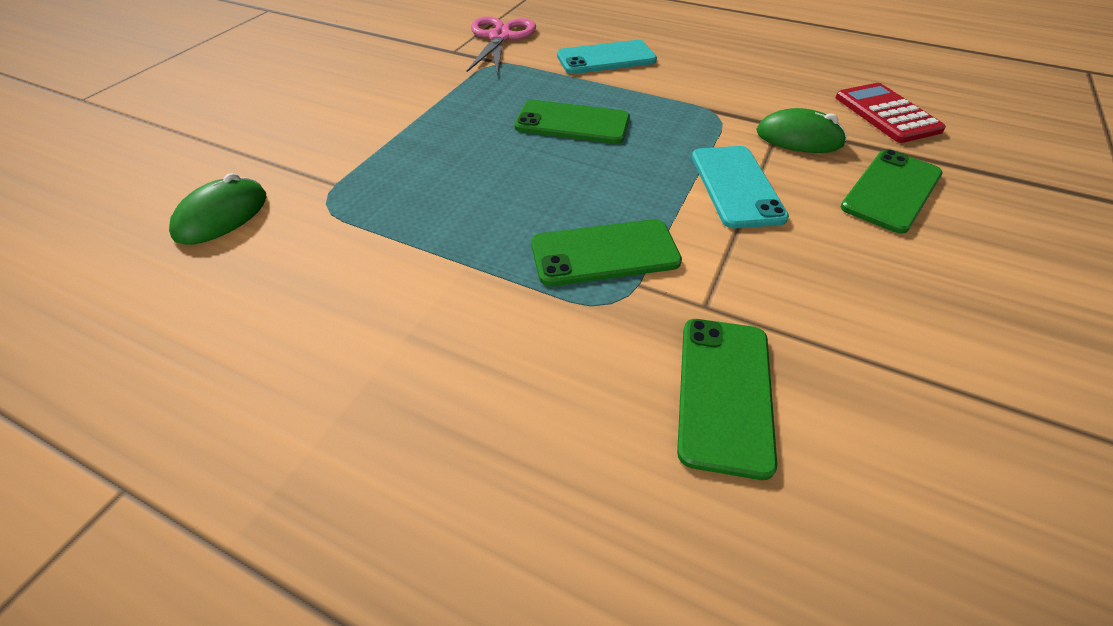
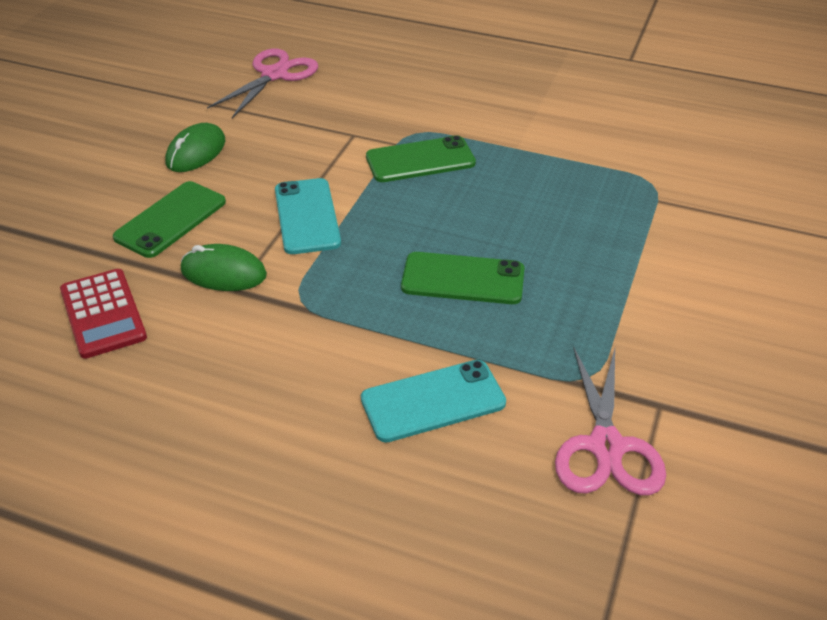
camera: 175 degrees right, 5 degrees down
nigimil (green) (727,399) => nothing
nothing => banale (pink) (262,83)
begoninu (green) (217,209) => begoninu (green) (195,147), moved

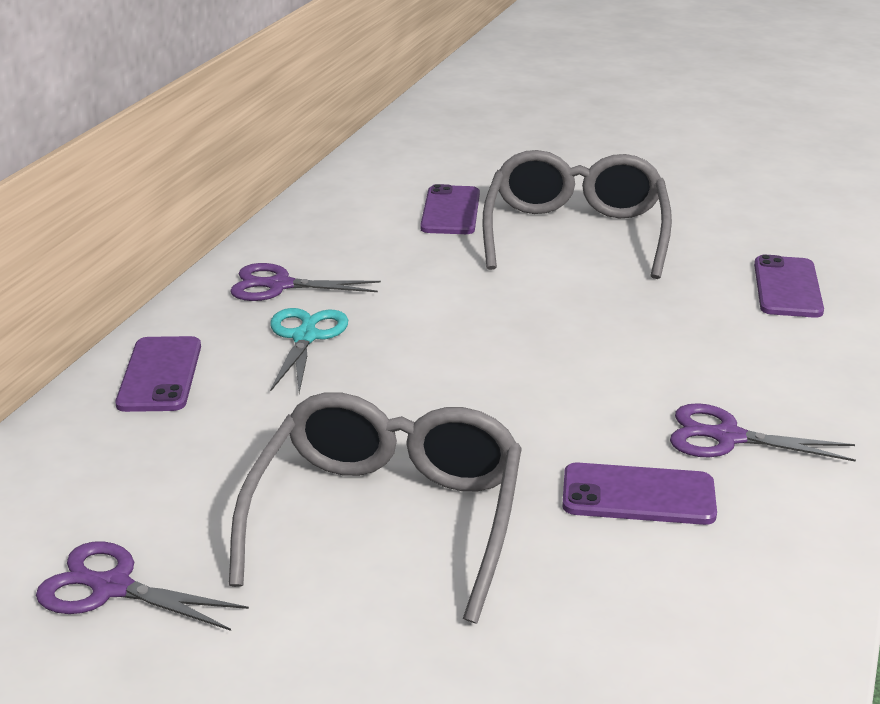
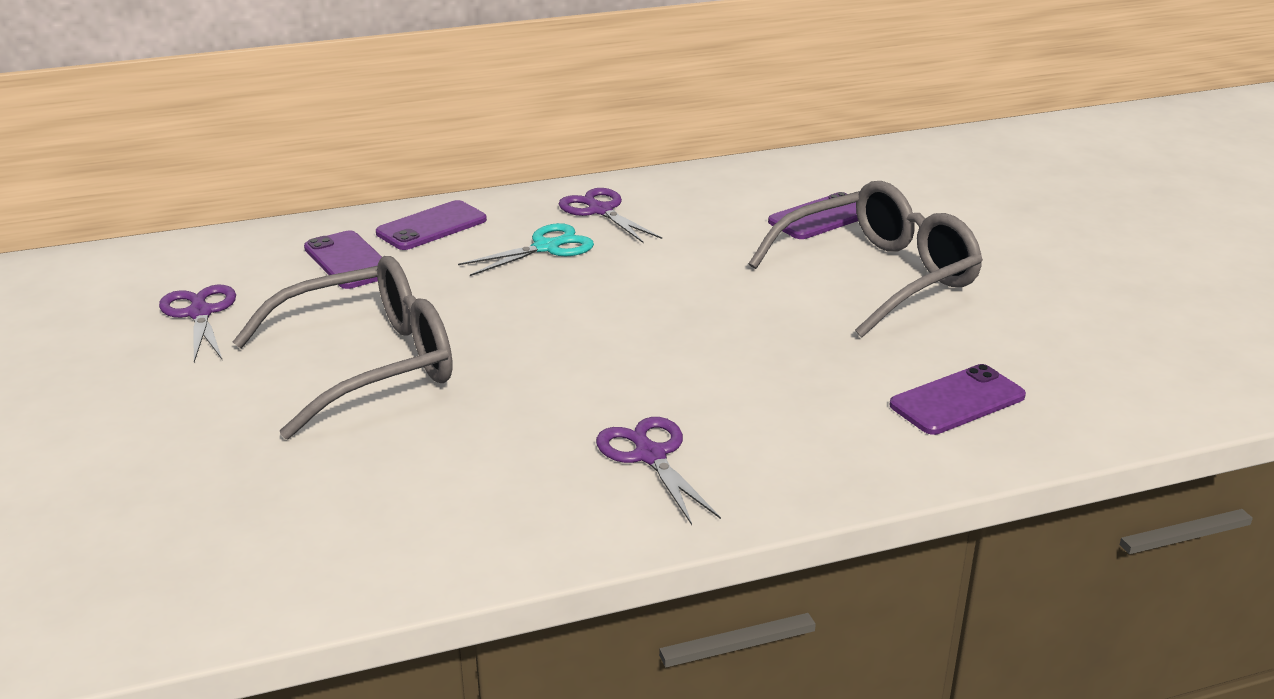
camera: 50 degrees right, 0 degrees up
nigimil (purple) (639,494) => nigimil (purple) (343,260), moved

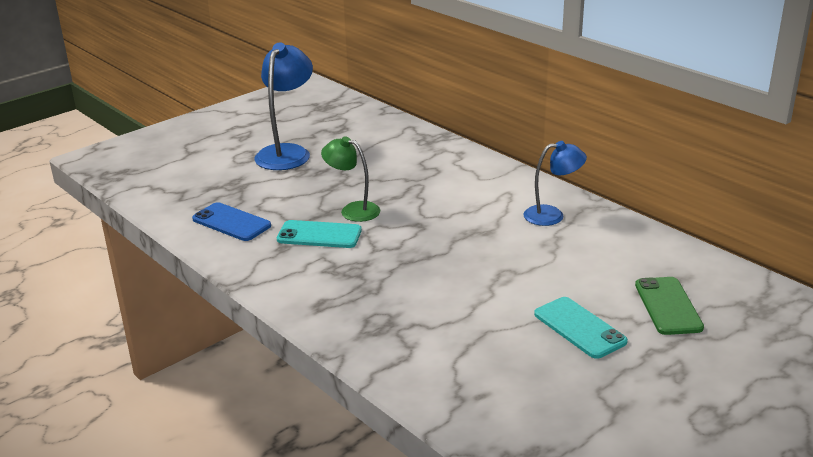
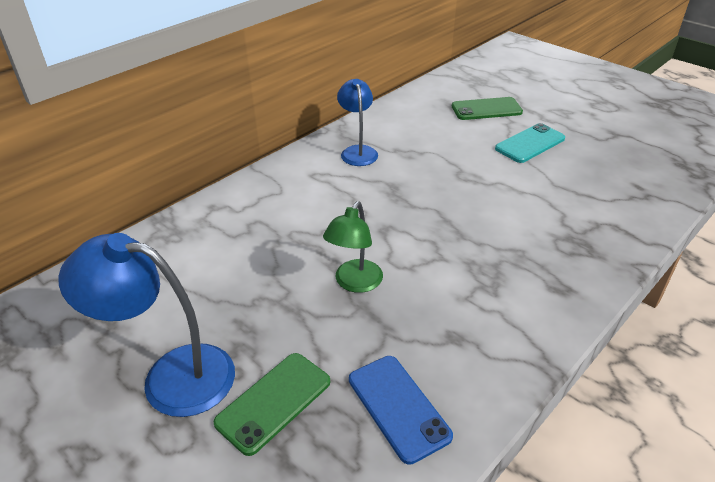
camera: 95 degrees left, 10 degrees up
nigimil (turquoise) (319,234) => nothing
nothing => nigimil (green) (272,404)
nigimil (blue) (231,221) => nigimil (blue) (401,410), 60 degrees counterclockwise

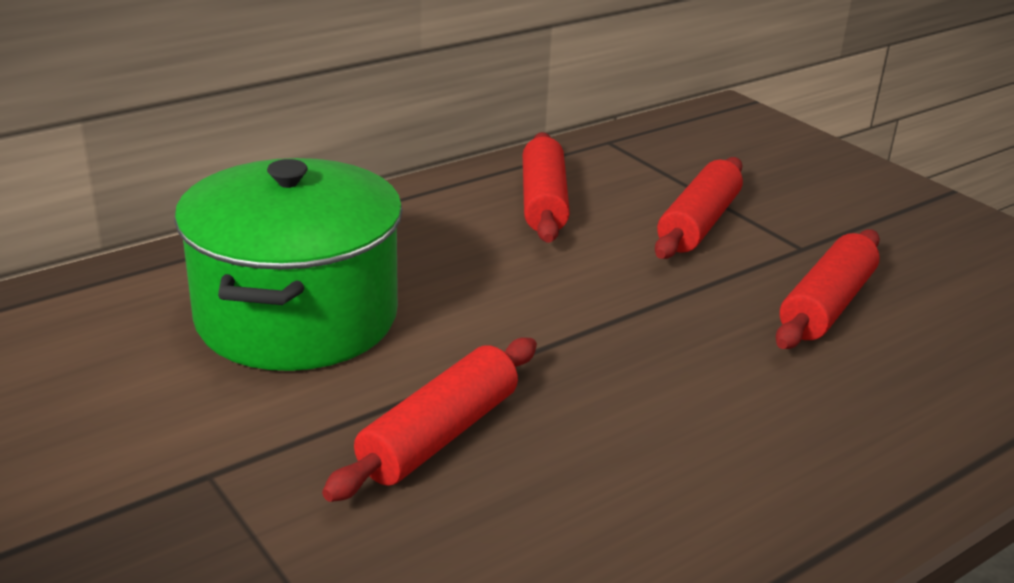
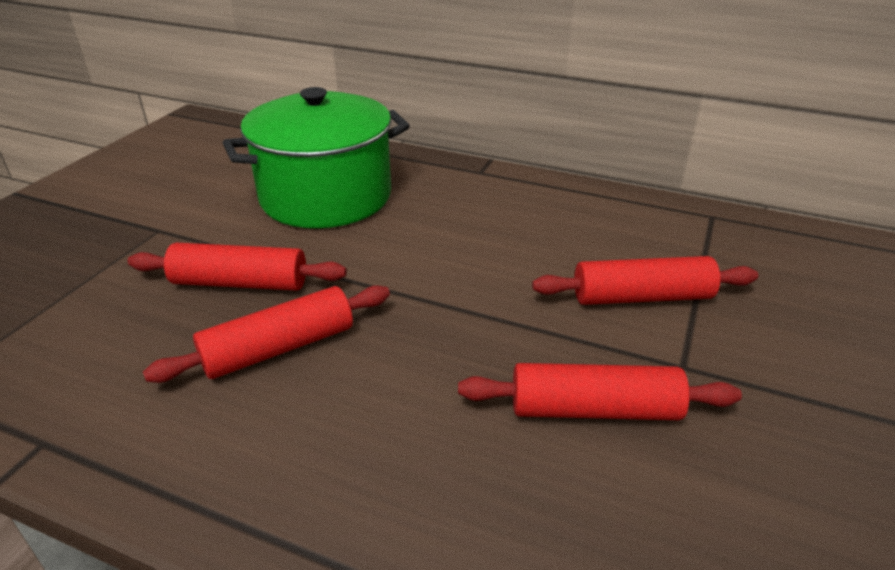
camera: 60 degrees right, 5 degrees up
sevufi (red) (546,187) => sevufi (red) (266,334), moved

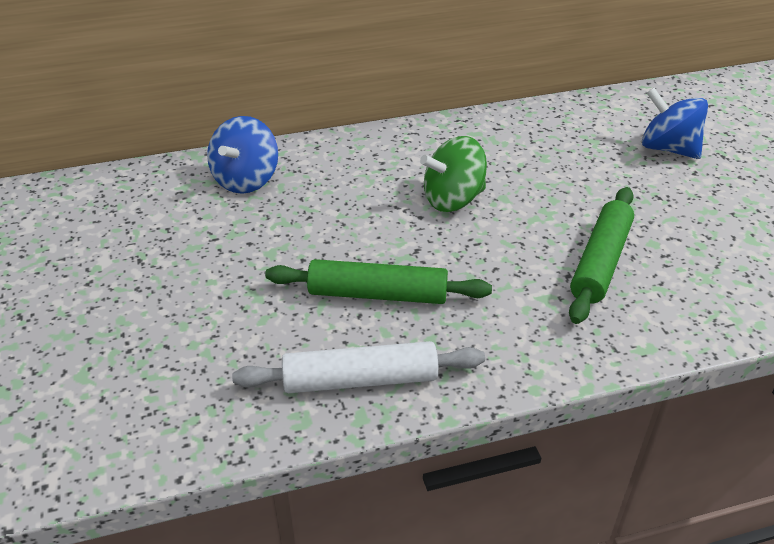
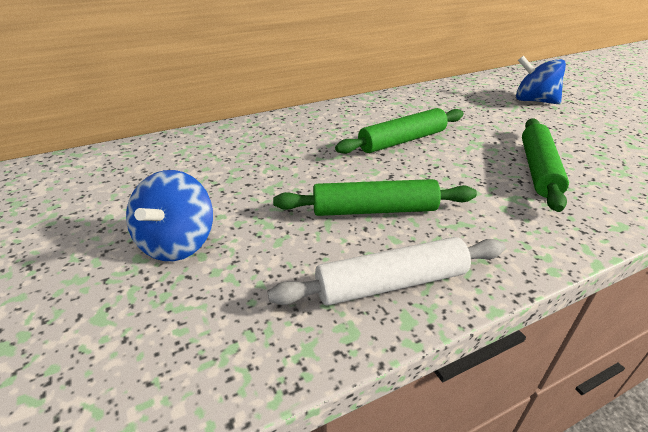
camera: 10 degrees left, 5 degrees down
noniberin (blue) (242,155) => noniberin (blue) (169,215), moved
noniberin (green) (453,174) => sevufi (green) (399,131)

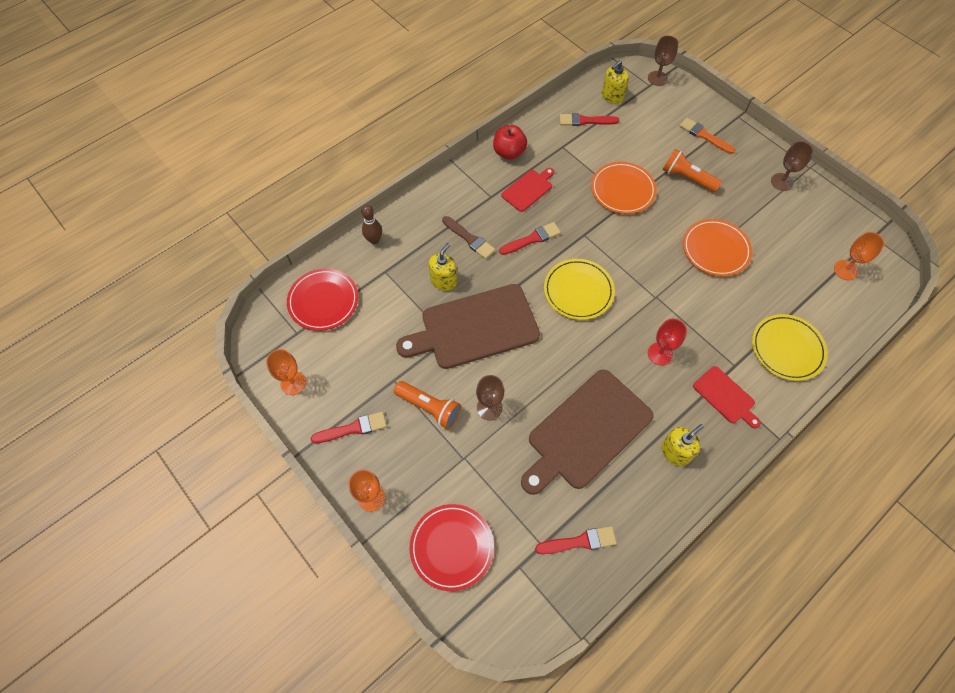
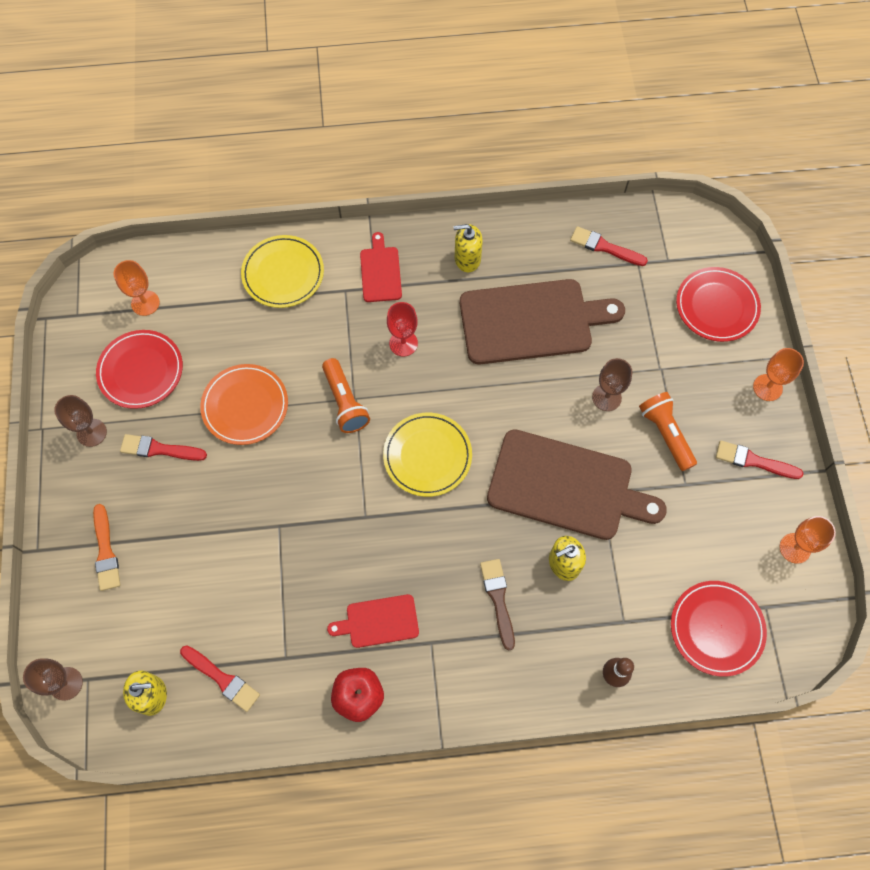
camera: 145 degrees left, 5 degrees up
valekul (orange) (624,188) => nothing
nothing => valekul (red) (139,369)
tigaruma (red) (530,238) => tigaruma (red) (163,447), moved
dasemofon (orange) (692,170) => dasemofon (orange) (346,395), moved

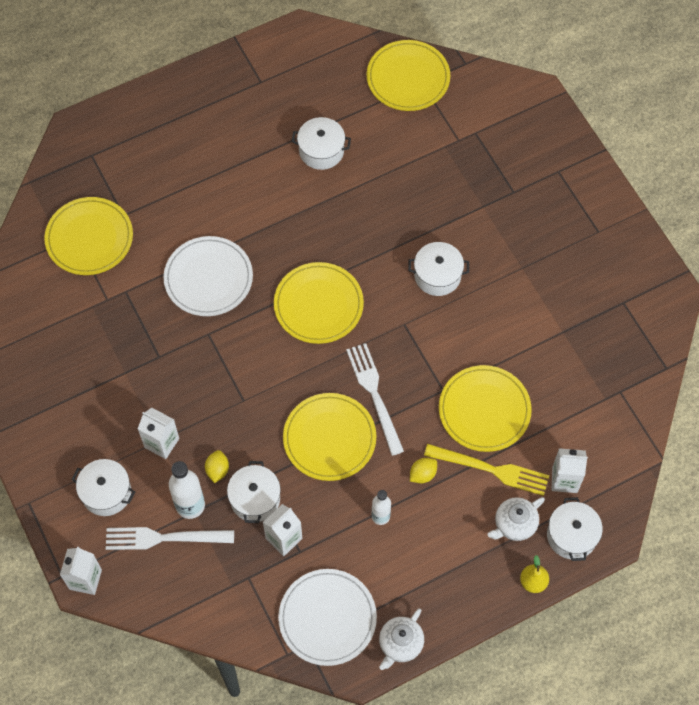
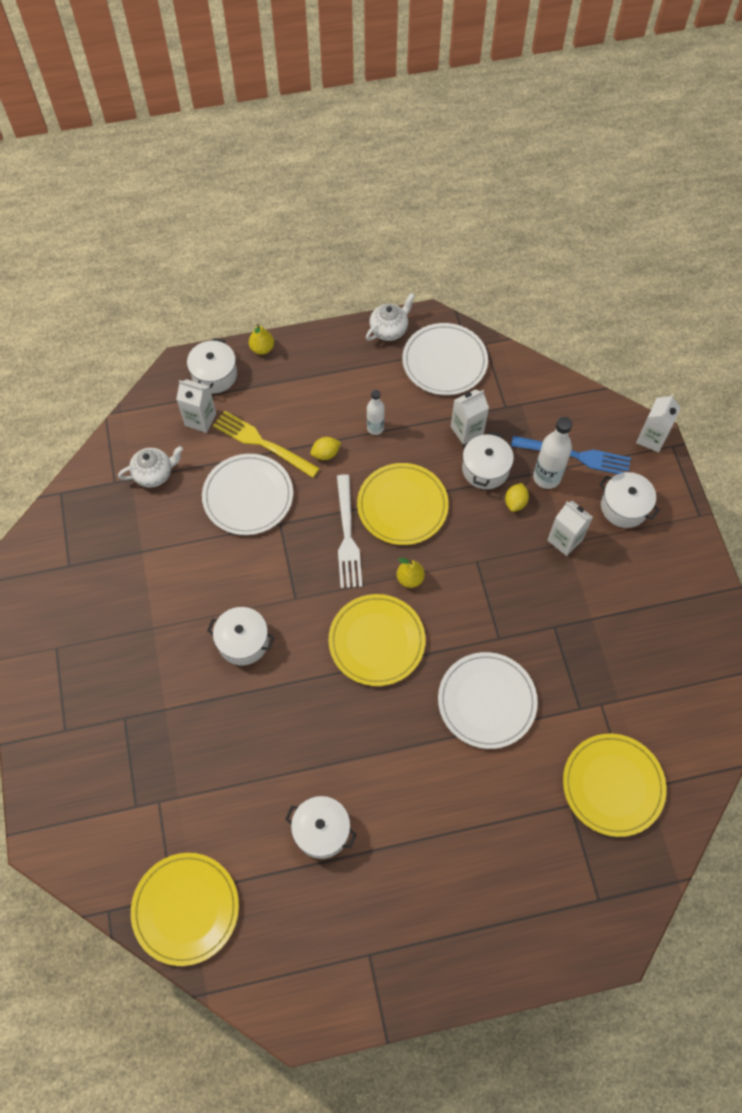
camera: 165 degrees left, 0 degrees up
nothing => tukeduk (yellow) (411,573)
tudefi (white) (516,519) => tudefi (white) (150,466), moved
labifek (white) (170,538) => labifek (blue) (571,455)
valekul (yellow) (485,408) => valekul (white) (247,494)

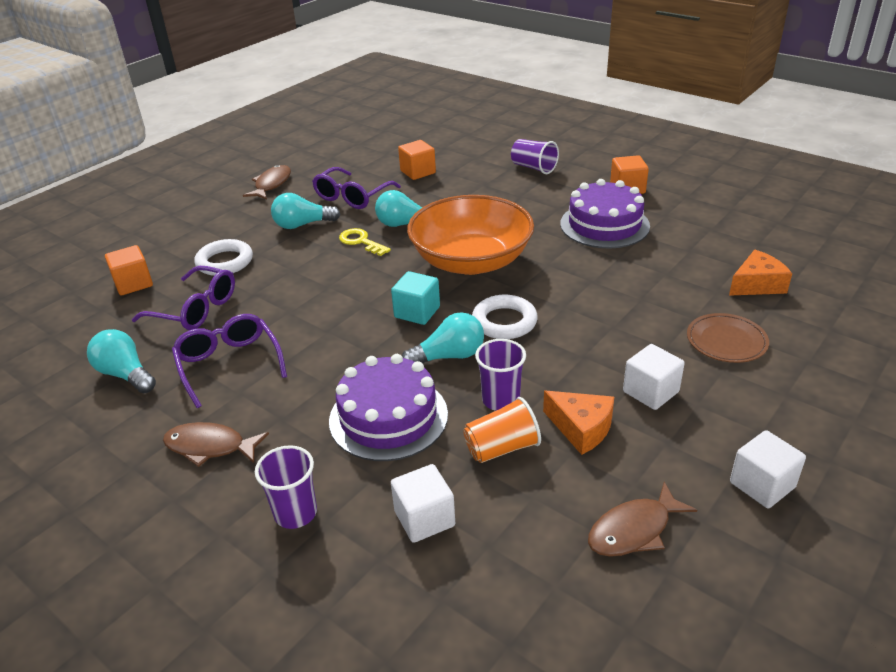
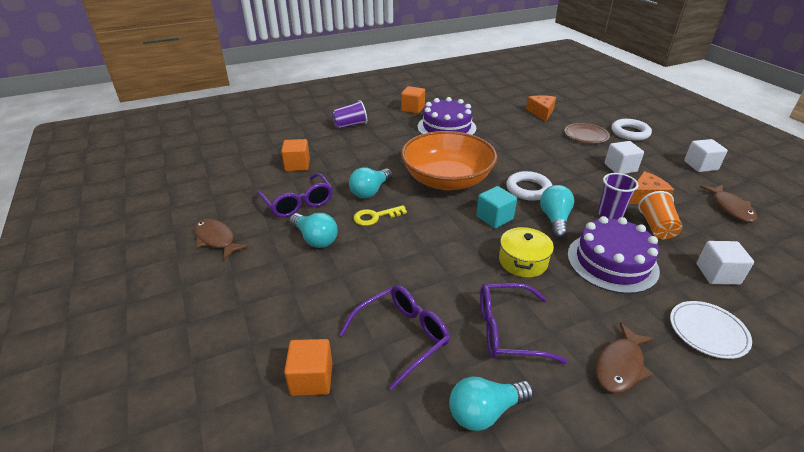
camera: 65 degrees left, 0 degrees up
nothing => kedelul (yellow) (526,251)
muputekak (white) (223,257) => muputekak (white) (631,130), moved
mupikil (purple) (286,487) => valekul (white) (711,330)
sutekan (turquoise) (305,211) => sutekan (turquoise) (314,230), 60 degrees counterclockwise

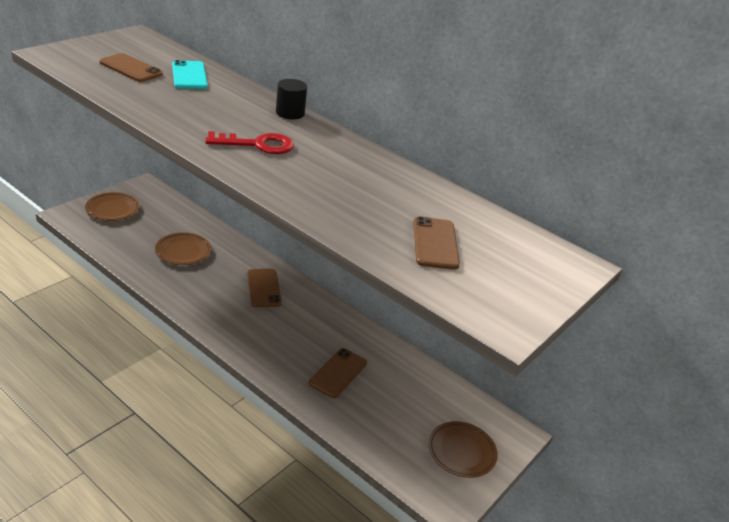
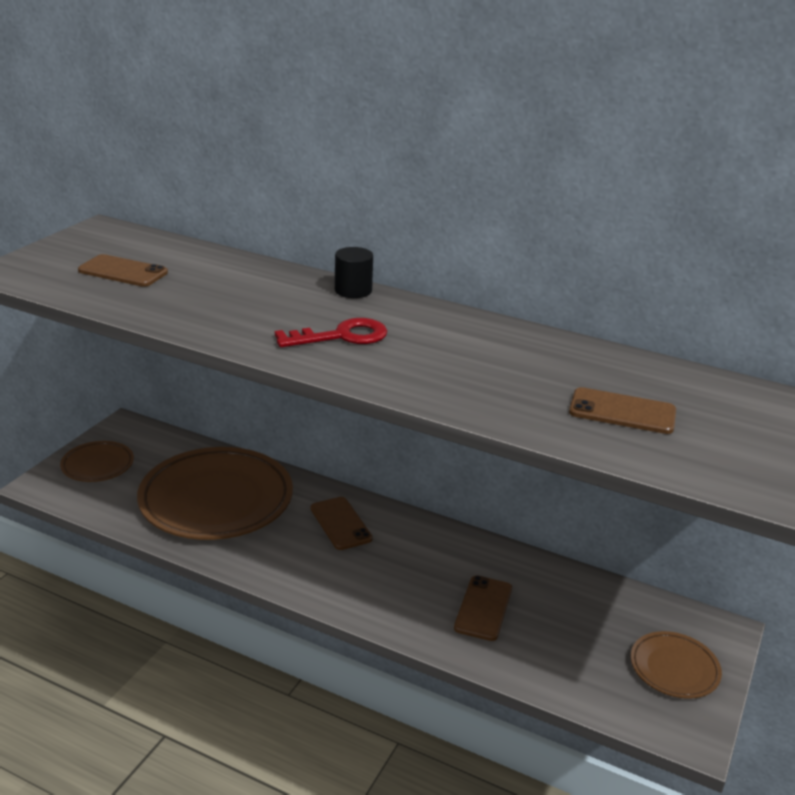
camera: 10 degrees left, 5 degrees down
nigimil (turquoise) (190,74) => nothing
nigimil (brown) (436,243) => nigimil (brown) (622,410), 60 degrees counterclockwise
valekul (brown) (183,248) => valekul (brown) (215,493), x2.07

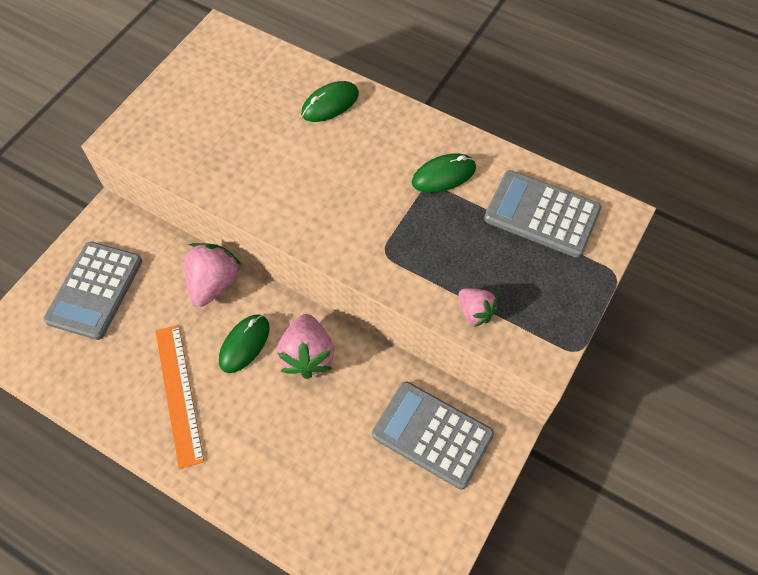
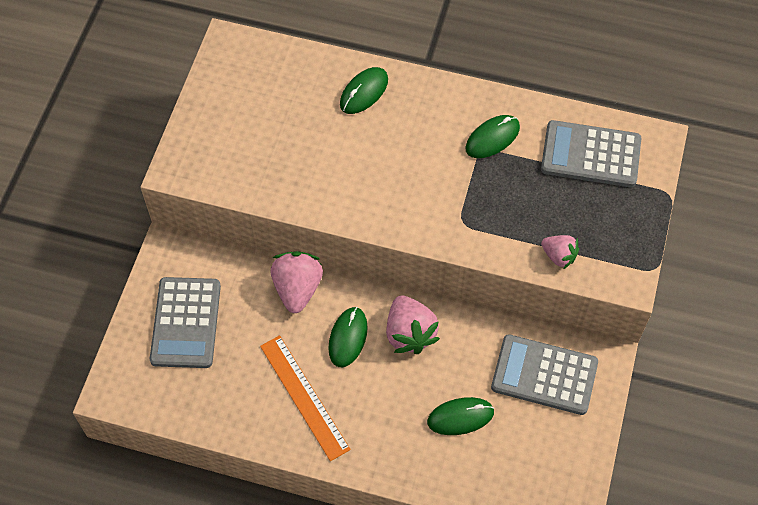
camera: 15 degrees left, 0 degrees up
nothing => begoninu (green) (460,416)

